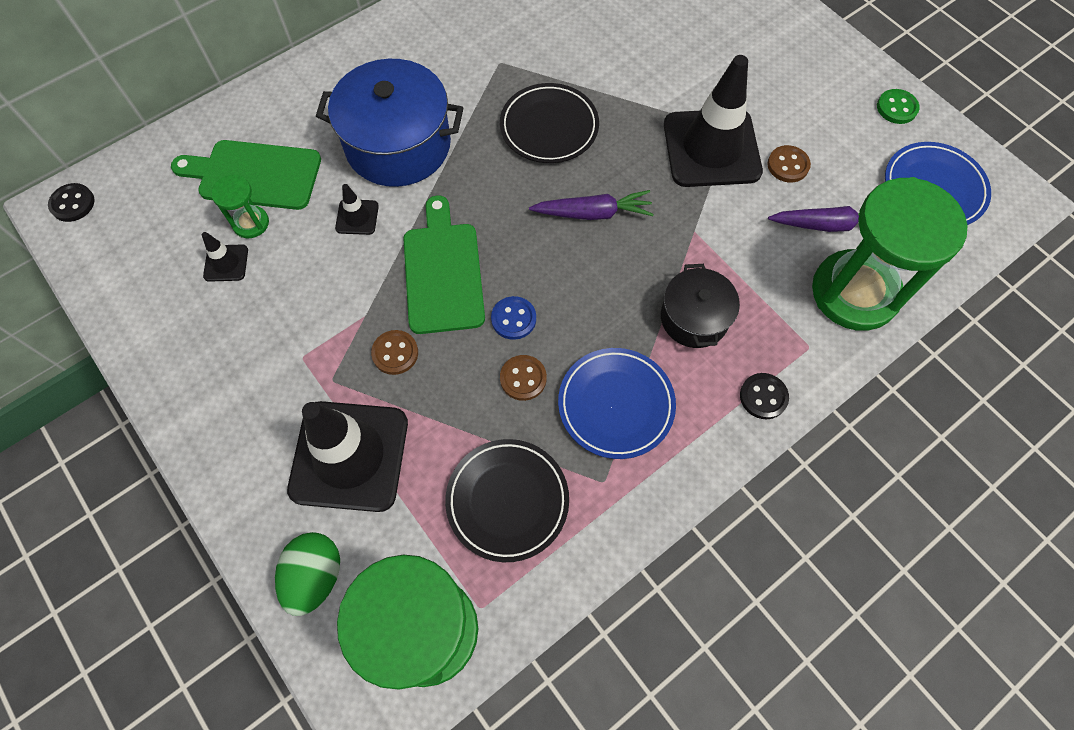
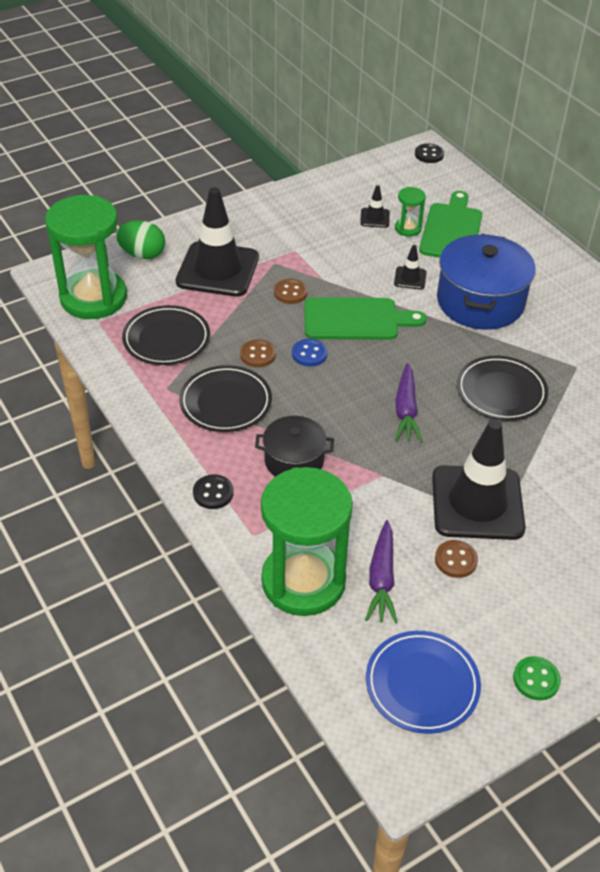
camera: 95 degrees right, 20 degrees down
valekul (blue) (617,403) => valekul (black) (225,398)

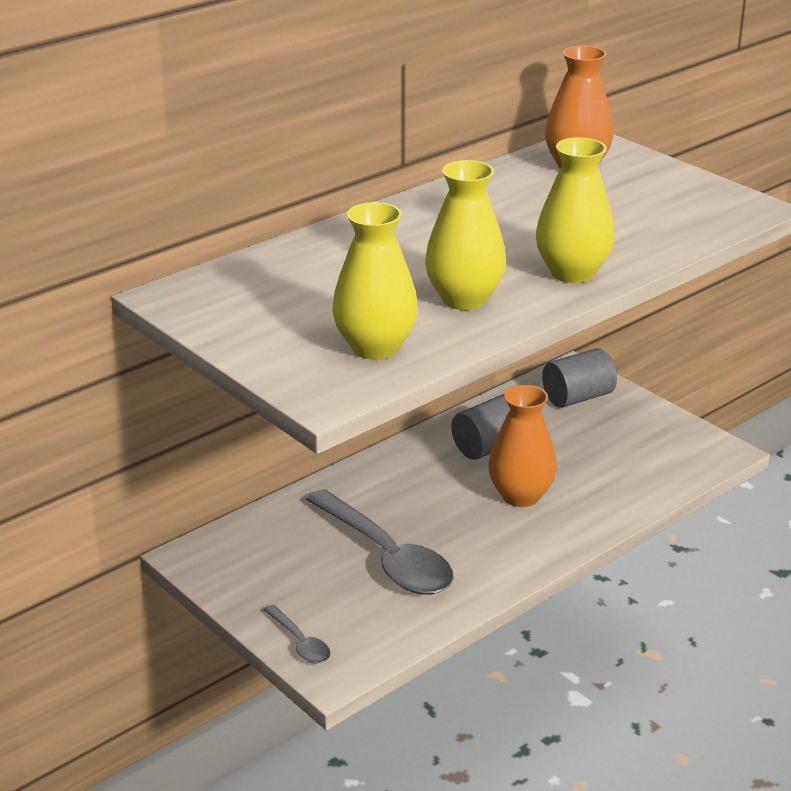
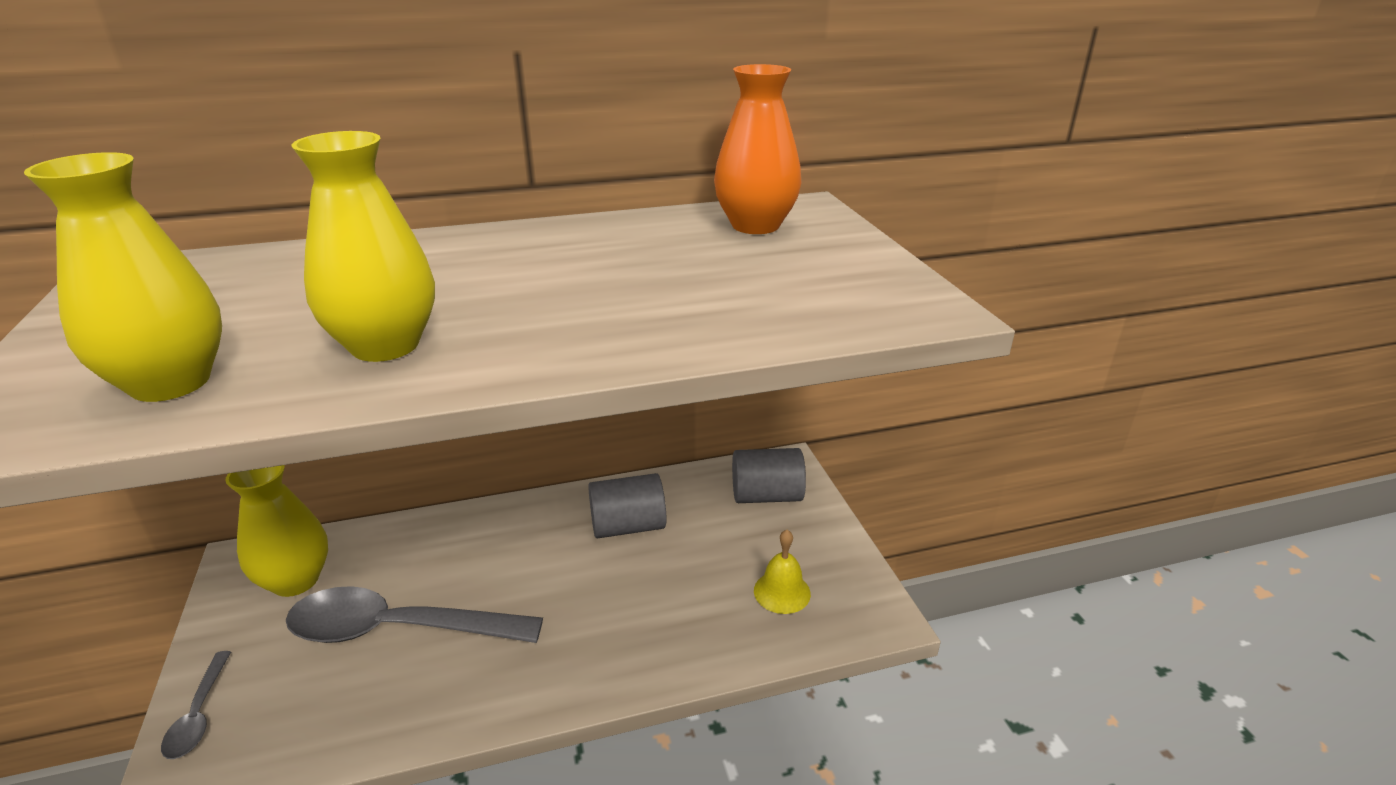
camera: 25 degrees right, 0 degrees up
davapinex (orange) (522,446) => nothing
nothing => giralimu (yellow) (782,572)
davapinex (yellow) (575,210) => davapinex (yellow) (276,531), moved
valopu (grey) (380,542) => valopu (grey) (414,614), 105 degrees clockwise

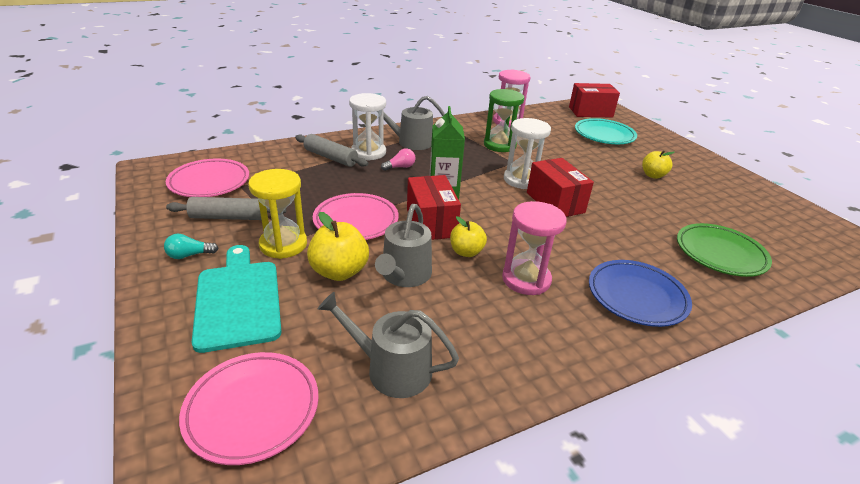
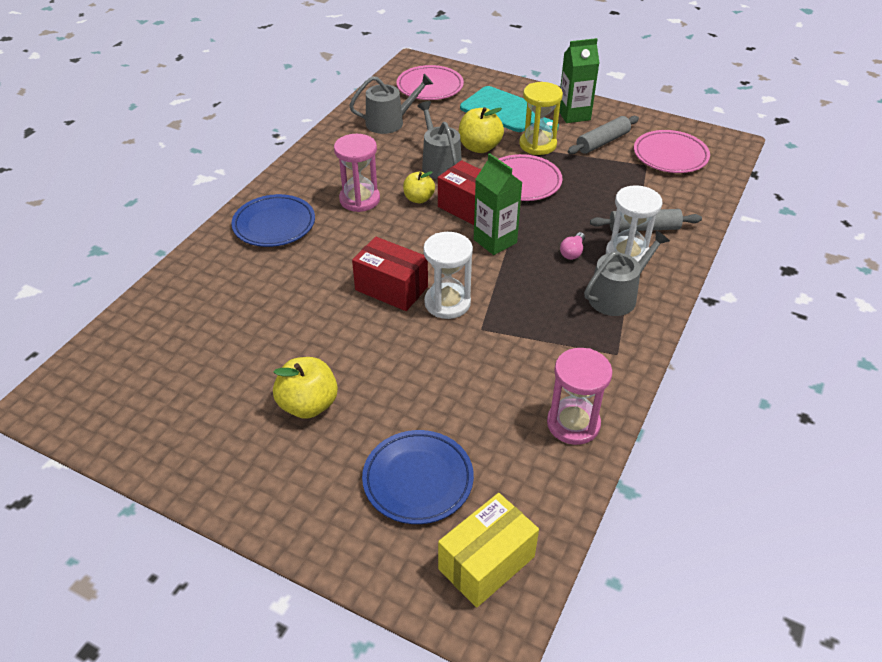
camera: 145 degrees right, 10 degrees up
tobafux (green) (504,120) => nothing
valekul (green) (724,250) => nothing
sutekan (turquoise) (191,246) => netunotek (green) (579,80)
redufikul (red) (594,100) => redufikul (yellow) (488,550)
valekul (turquoise) (606,131) => valekul (blue) (418,477)
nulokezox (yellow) (658,164) => nulokezox (yellow) (305,388), x1.52

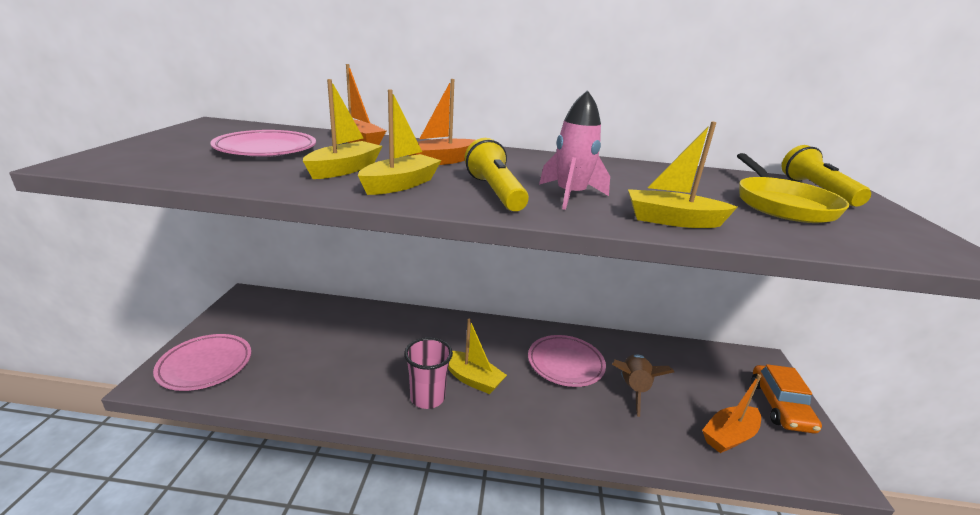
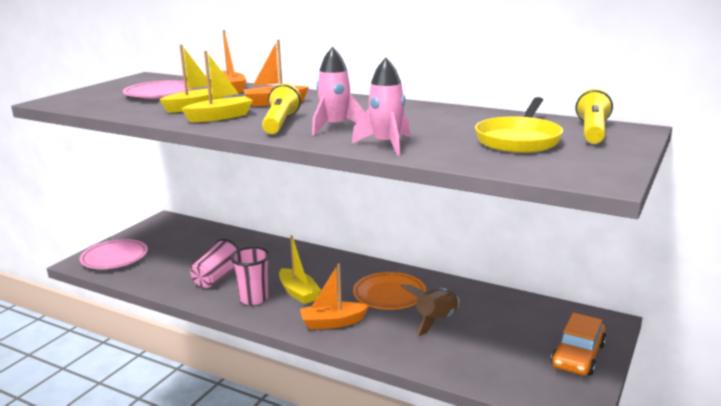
camera: 25 degrees right, 5 degrees down
nothing => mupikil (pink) (214,263)
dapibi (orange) (731,413) => dapibi (orange) (334,296), moved
dapibi (yellow) (682,175) => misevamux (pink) (381,107)
valekul (pink) (567,361) => valekul (orange) (389,291)

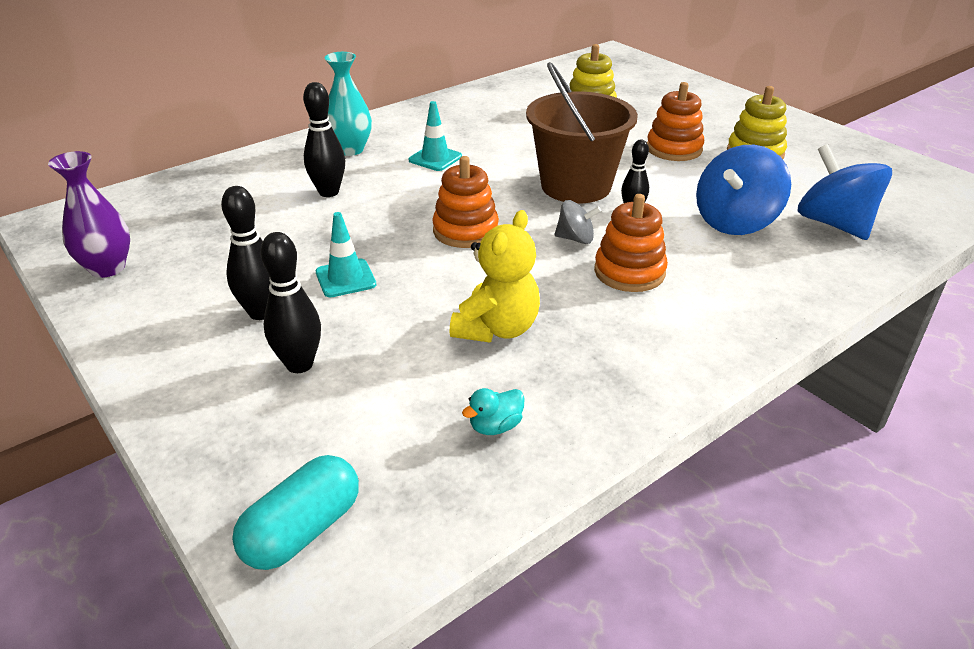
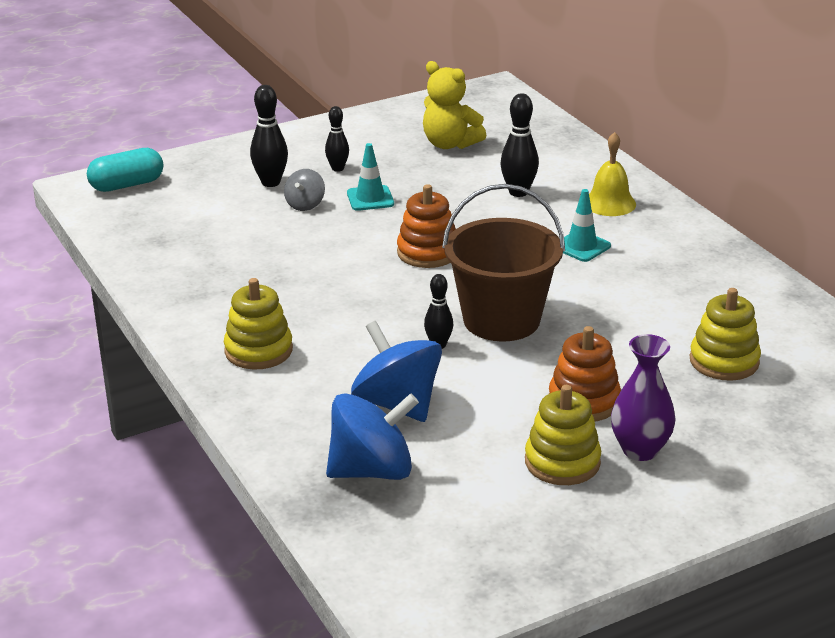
camera: 100 degrees right, 5 degrees down
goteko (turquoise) (493,411) => nothing
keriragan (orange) (631,243) => nothing
nothing => keriragan (yellow) (258,324)
davapinex (purple) (89,214) => davapinex (purple) (643,397), moved
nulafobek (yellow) (494,276) => nulafobek (yellow) (454,105), moved
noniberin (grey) (577,222) => noniberin (grey) (304,190), moved
davapinex (turquoise) (348,104) => giralimu (yellow) (612,174)
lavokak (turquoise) (295,512) => lavokak (turquoise) (125,170), 75 degrees counterclockwise
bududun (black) (245,253) => bududun (black) (337,139), x0.65

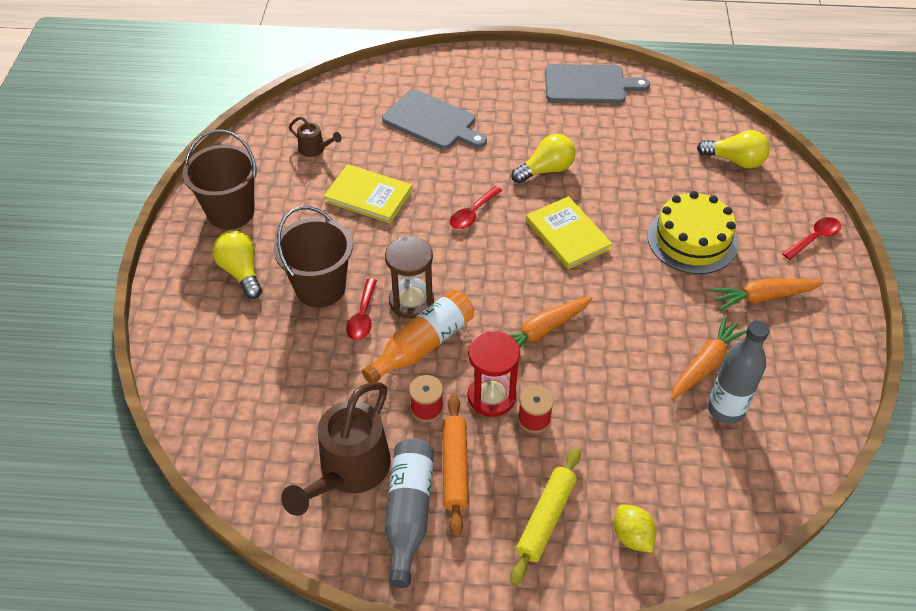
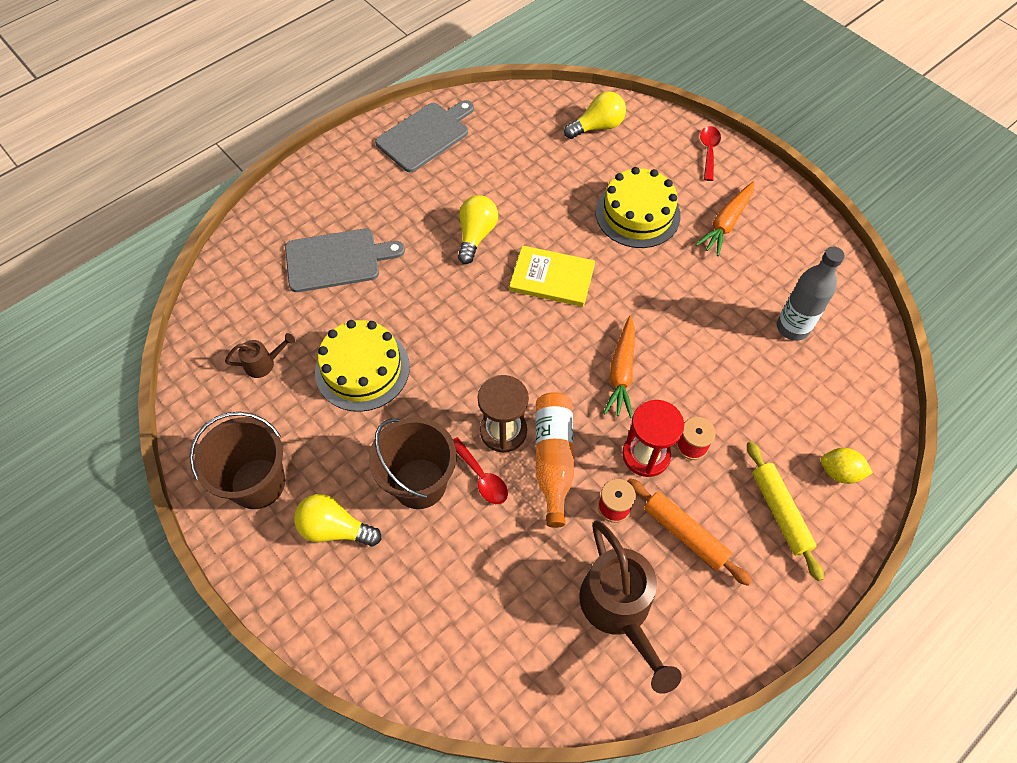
camera: 45 degrees left, 10 degrees up
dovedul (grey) (409,513) => nothing
valopu (red) (476,207) => nothing
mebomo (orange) (709,357) => nothing
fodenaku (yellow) (368,193) => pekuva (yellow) (362,366)

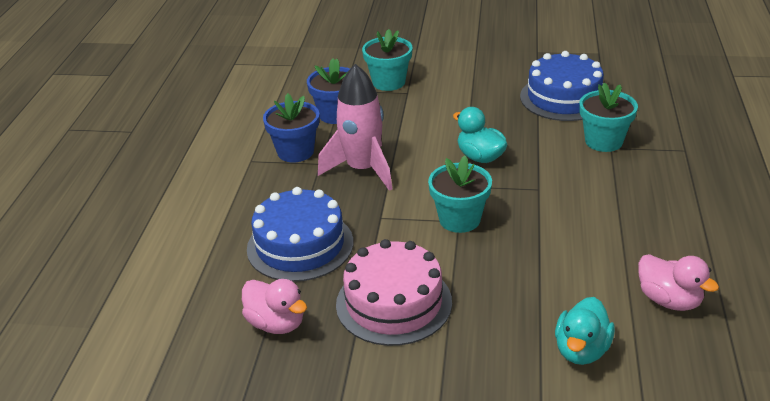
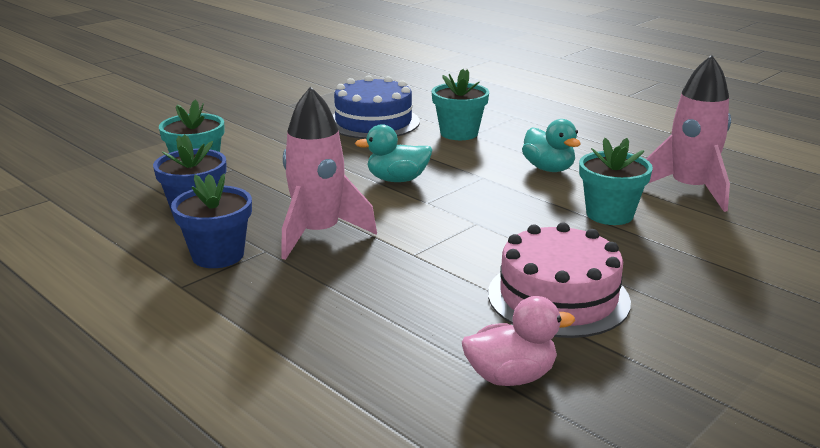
camera: 55 degrees left, 10 degrees down
pekuva (blue) (300,234) => nothing
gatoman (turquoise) (460,194) => gatoman (turquoise) (616,181), moved
goteko (turquoise) (585,331) => goteko (turquoise) (551,145), moved
goteko (pink) (678,282) => misevamux (pink) (688,133)

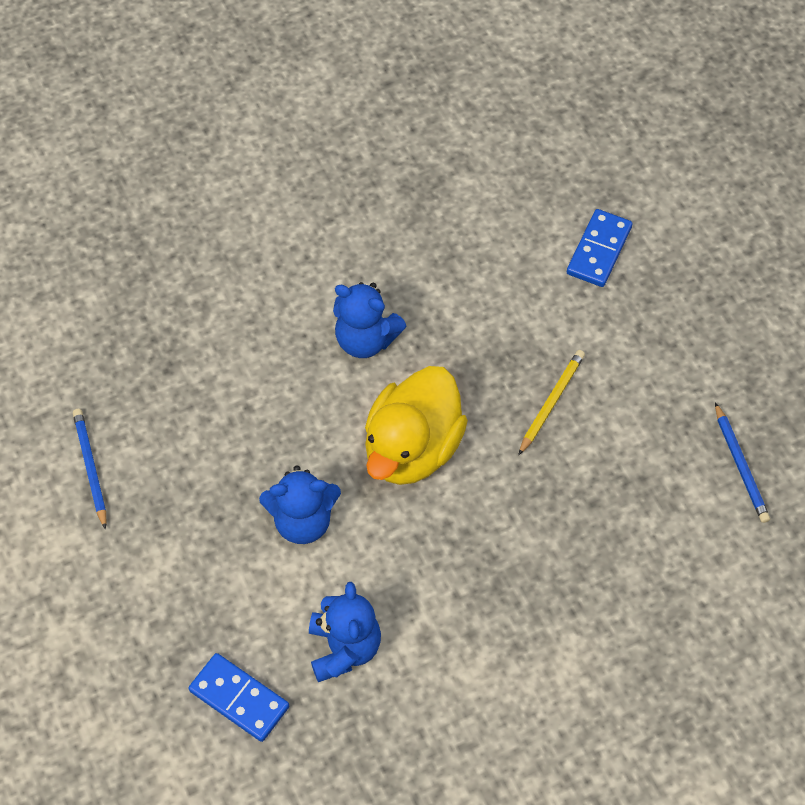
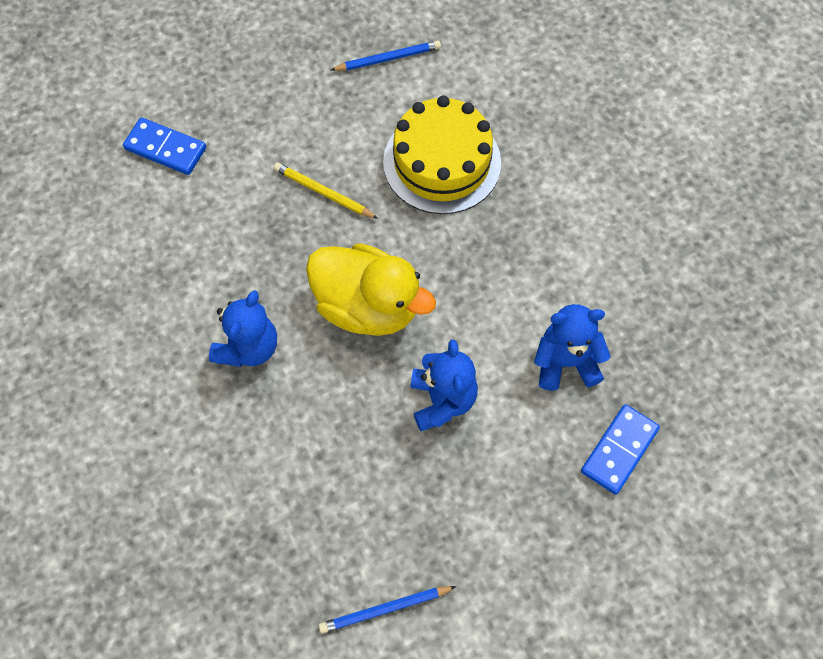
camera: 90 degrees left, 5 degrees up
nothing => pekuva (yellow) (442,154)

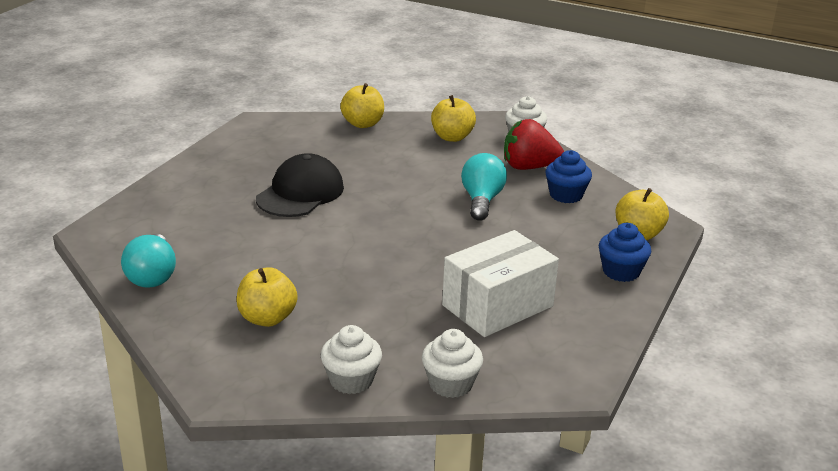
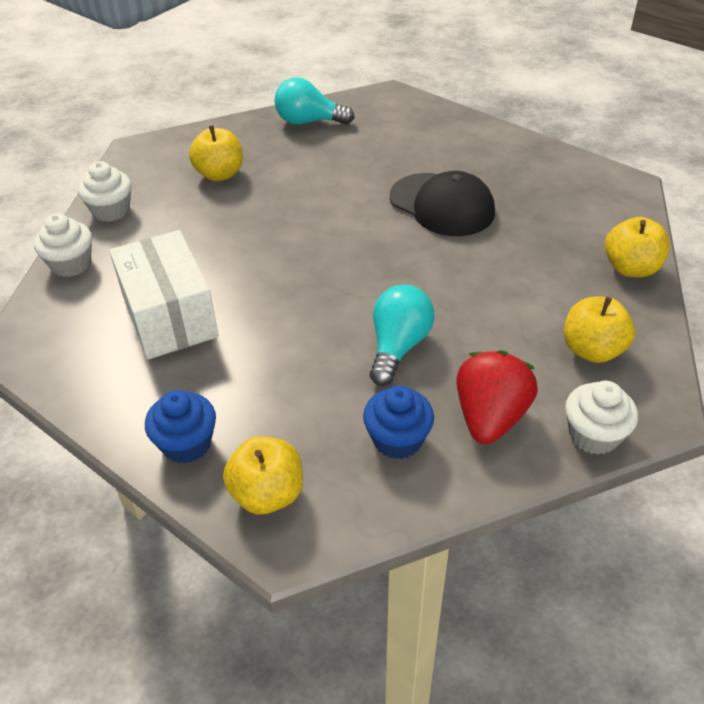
camera: 105 degrees right, 15 degrees up
sutekan (turquoise) (484,187) => sutekan (turquoise) (402,335), 90 degrees counterclockwise

